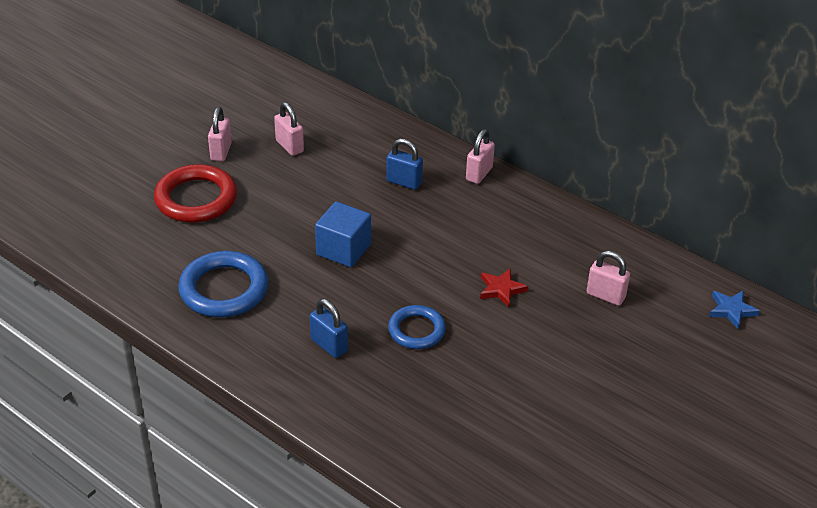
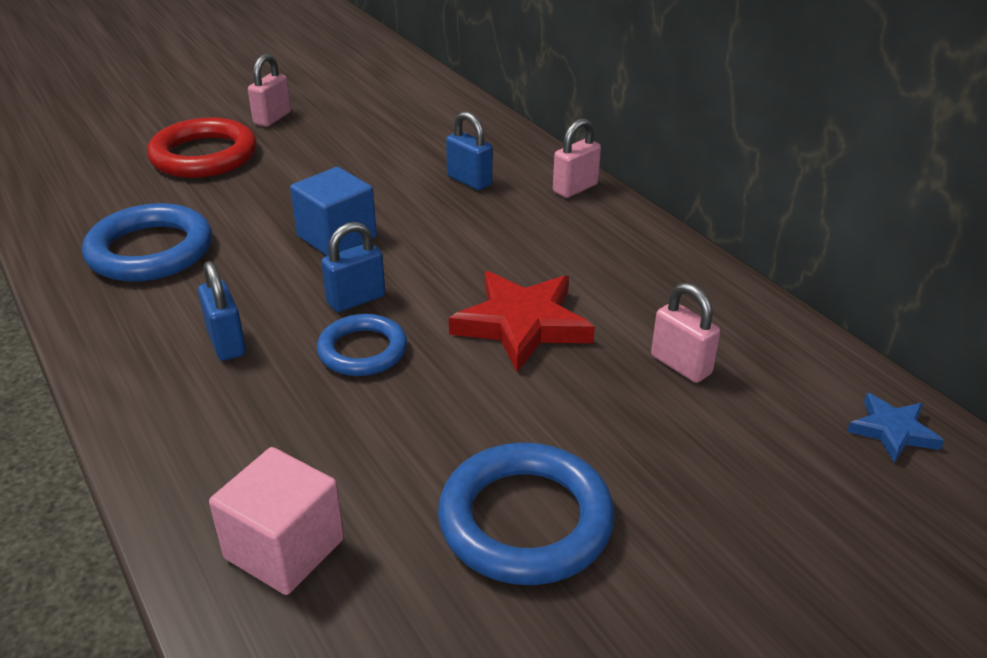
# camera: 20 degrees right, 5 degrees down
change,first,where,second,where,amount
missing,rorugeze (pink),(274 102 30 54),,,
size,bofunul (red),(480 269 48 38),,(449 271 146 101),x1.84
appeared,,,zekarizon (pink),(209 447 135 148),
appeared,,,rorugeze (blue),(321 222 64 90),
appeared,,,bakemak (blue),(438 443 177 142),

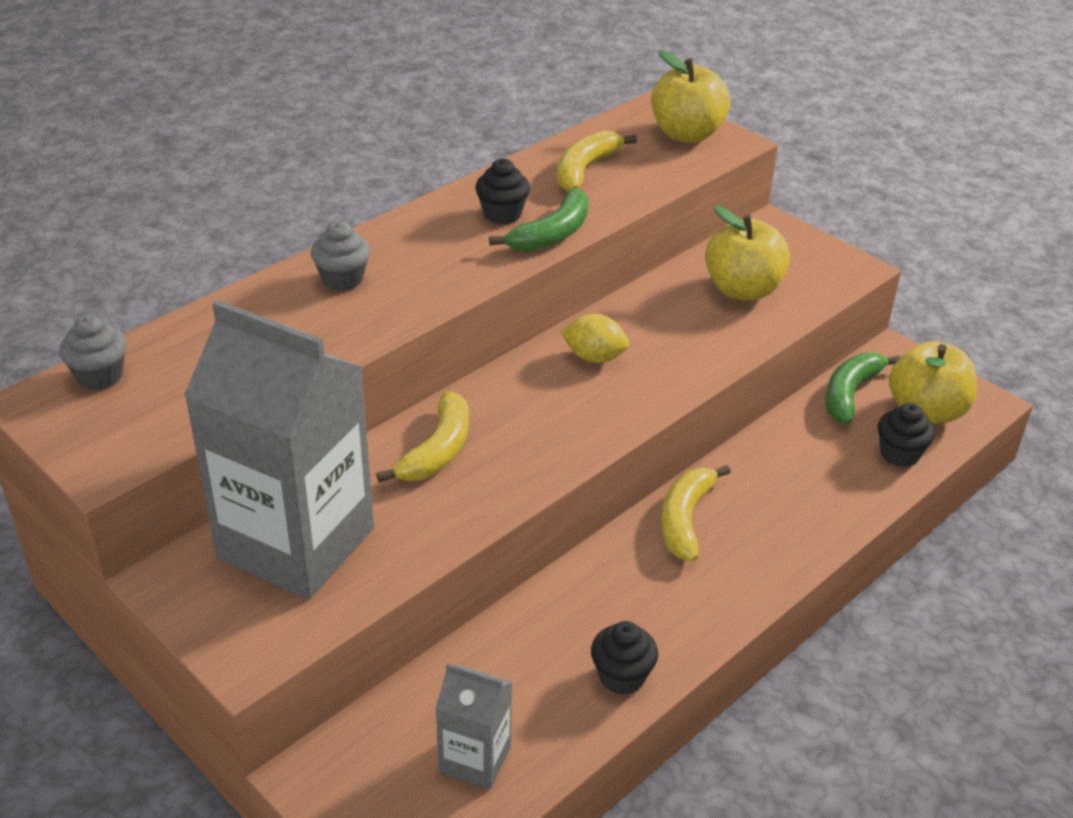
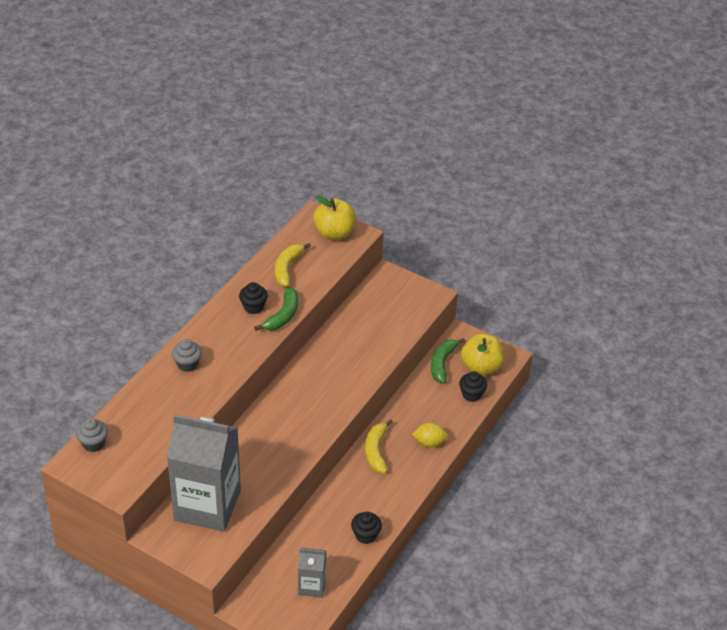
# camera: 15 degrees left, 5 degrees up
change,first,where,second,where,amount
missing,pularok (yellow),(376 391 93 91),,,
relocated,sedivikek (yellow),(561 314 68 49),,(412 423 36 25),
missing,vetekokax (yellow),(705 206 85 95),,,

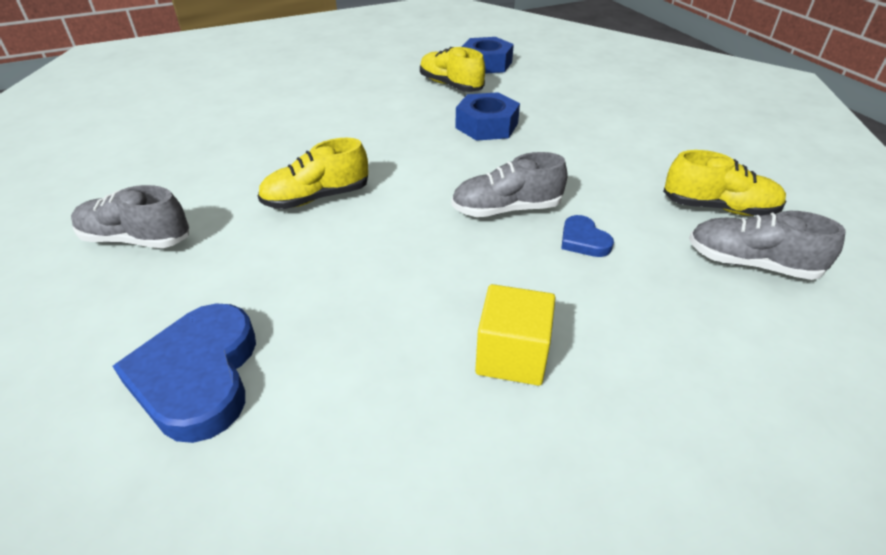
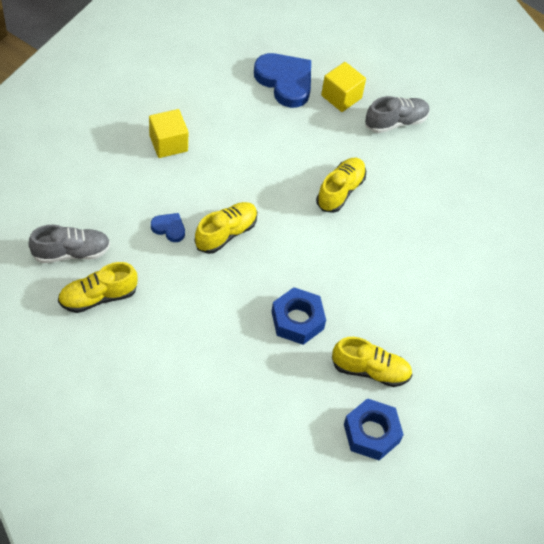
# camera: 140 degrees right, 15 degrees up
change,first,where,second,where,amount
colour,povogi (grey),(451 152 116 65),povogi (yellow),(195 202 62 52),
appeared,,,zekarizon (yellow),(321 62 45 50),

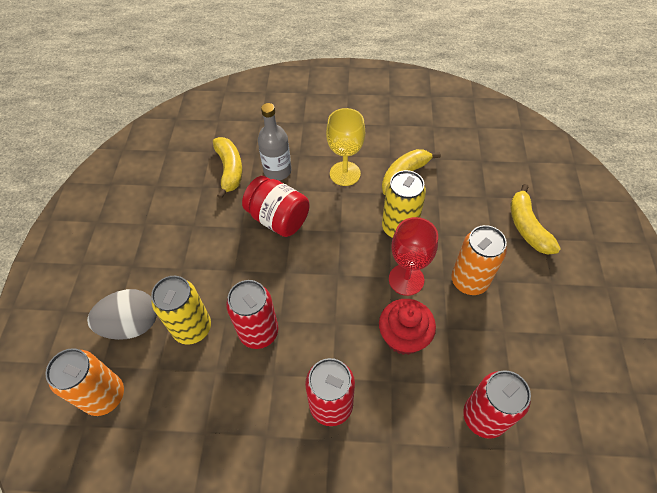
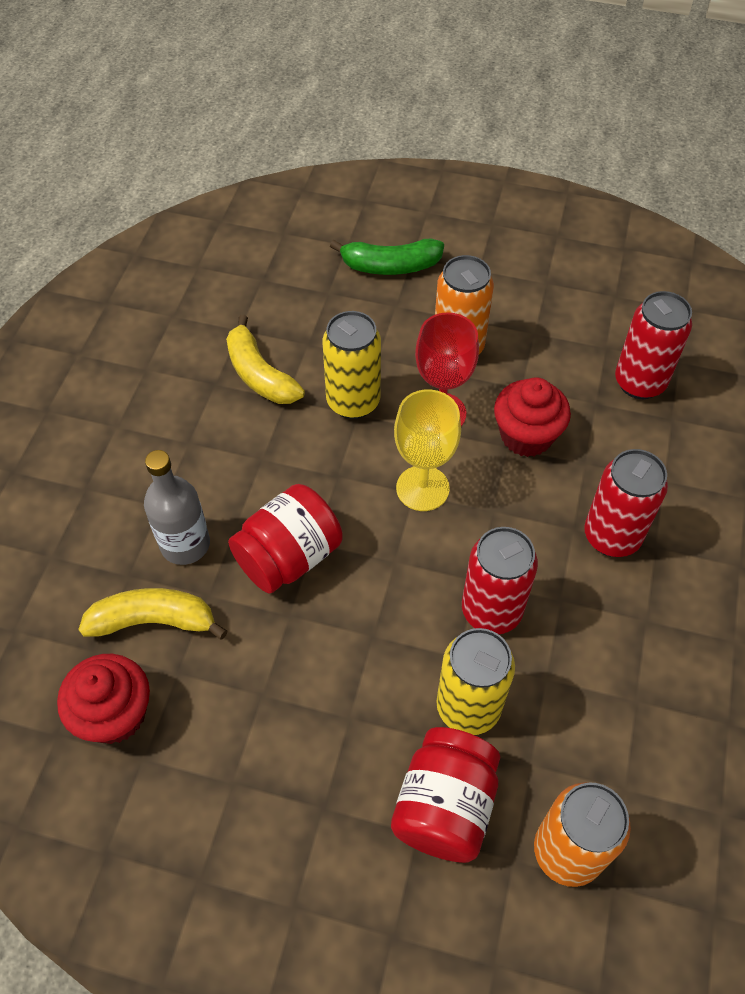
# camera: 80 degrees left, 0 degrees up
change,first,where,second,where,amount
exchanged,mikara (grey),(87 289 70 51),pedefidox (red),(391 727 109 136),
relocated,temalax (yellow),(326 108 39 78),,(394 389 67 122),
colour,pularok (yellow),(510 184 51 71),pularok (green),(330 239 114 36),
appeared,,,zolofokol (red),(57 654 93 90),

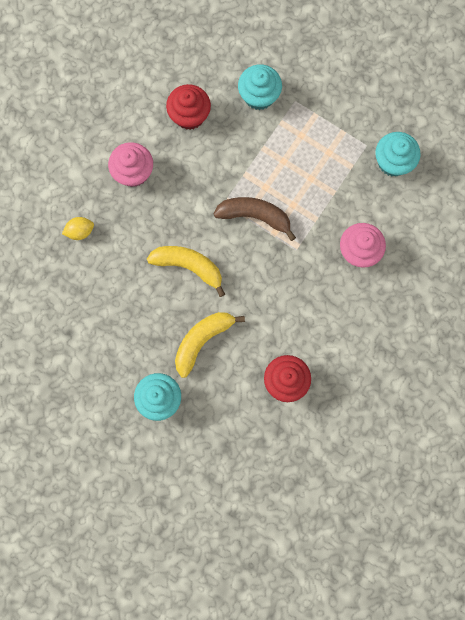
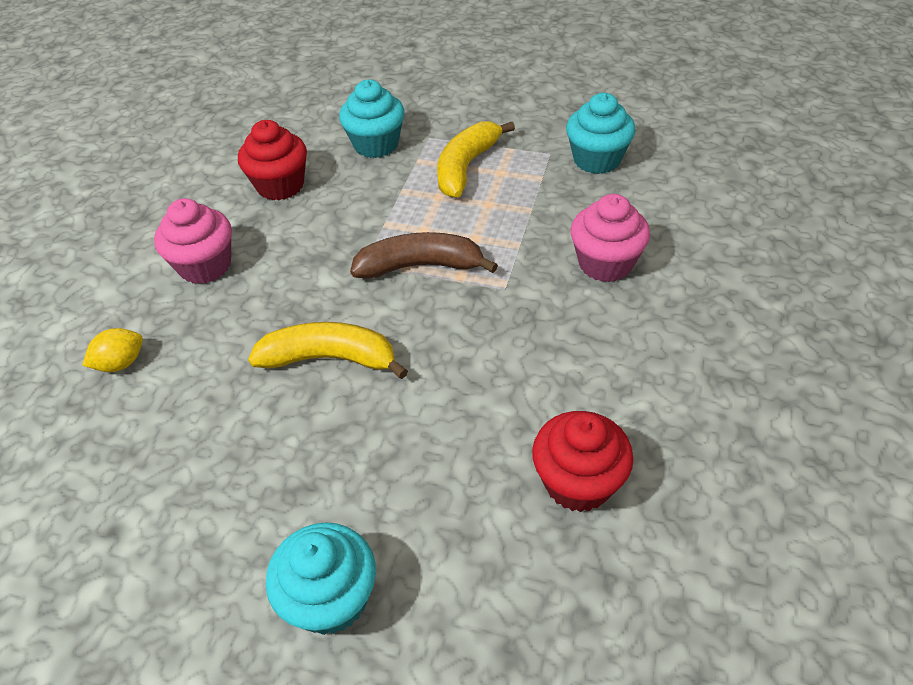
# camera: 15 degrees left, 30 degrees down
change,first,where,second,where,amount
relocated,pularok (yellow),(175 312 70 66),,(437 121 78 77),

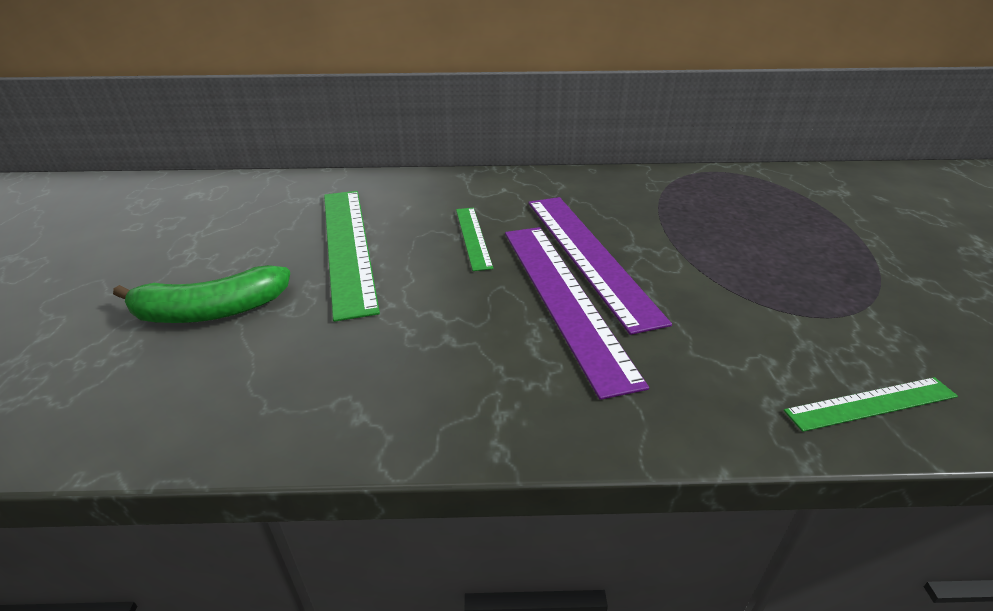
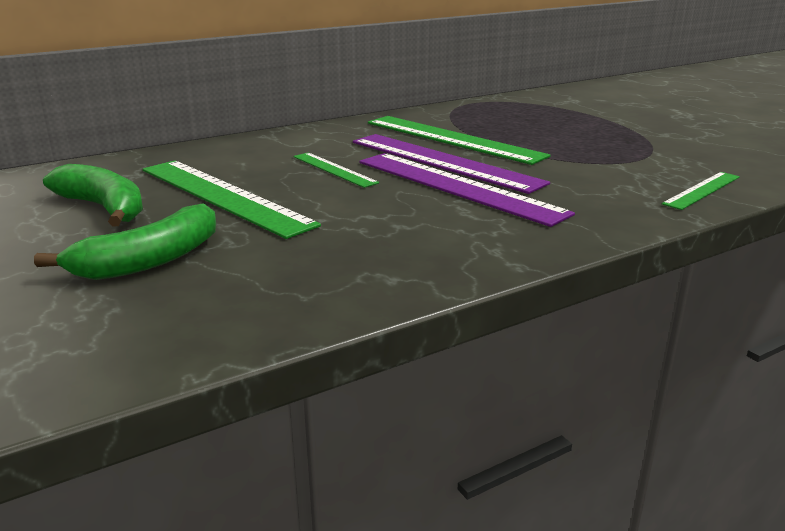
# camera: 30 degrees left, 10 degrees down
change,first,where,second,where,amount
appeared,,,pularok (green),(43 164 100 63),
appeared,,,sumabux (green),(368 116 183 49),

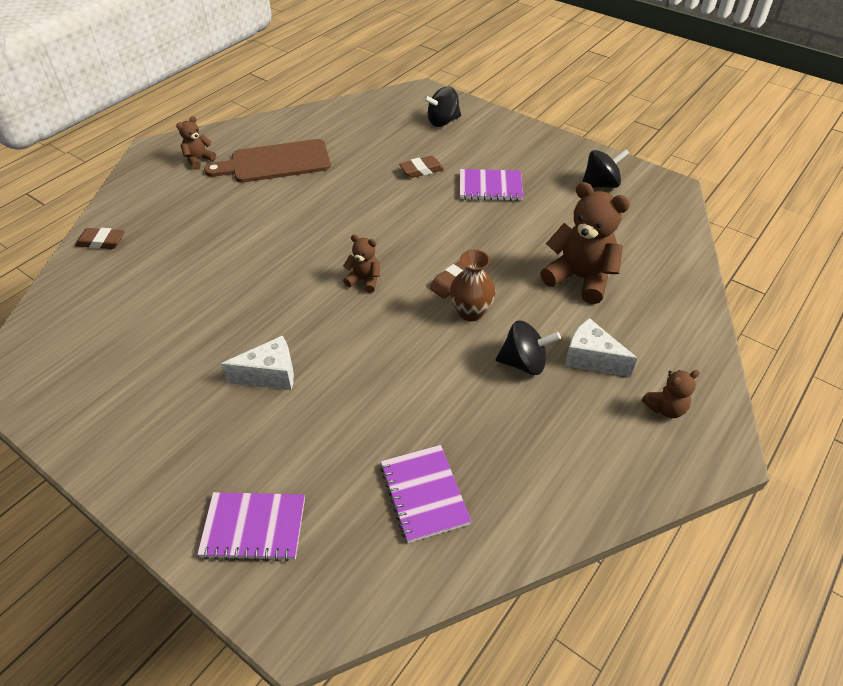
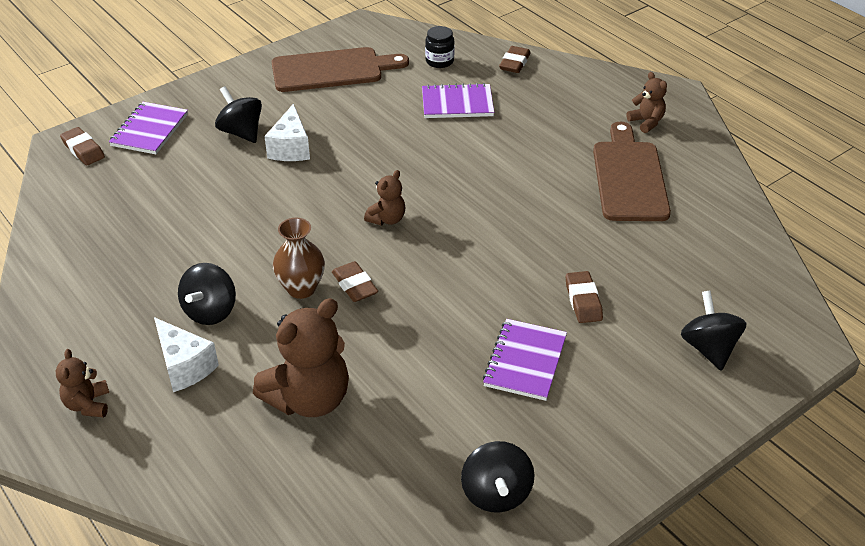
# camera: 105 degrees right, 5 degrees down
change,first,where,second,where,amount
relocated,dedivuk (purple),(380 445 92 98),,(422 83 72 35),
spun,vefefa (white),(565 318 73 59),,(154 317 65 75),90 degrees clockwise
appeared,,,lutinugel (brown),(60 127 45 38),
appeared,,,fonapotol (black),(215 86 47 57),
appeared,,,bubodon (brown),(272 47 137 45),
appeared,,,pedefidox (black),(425 26 30 42),

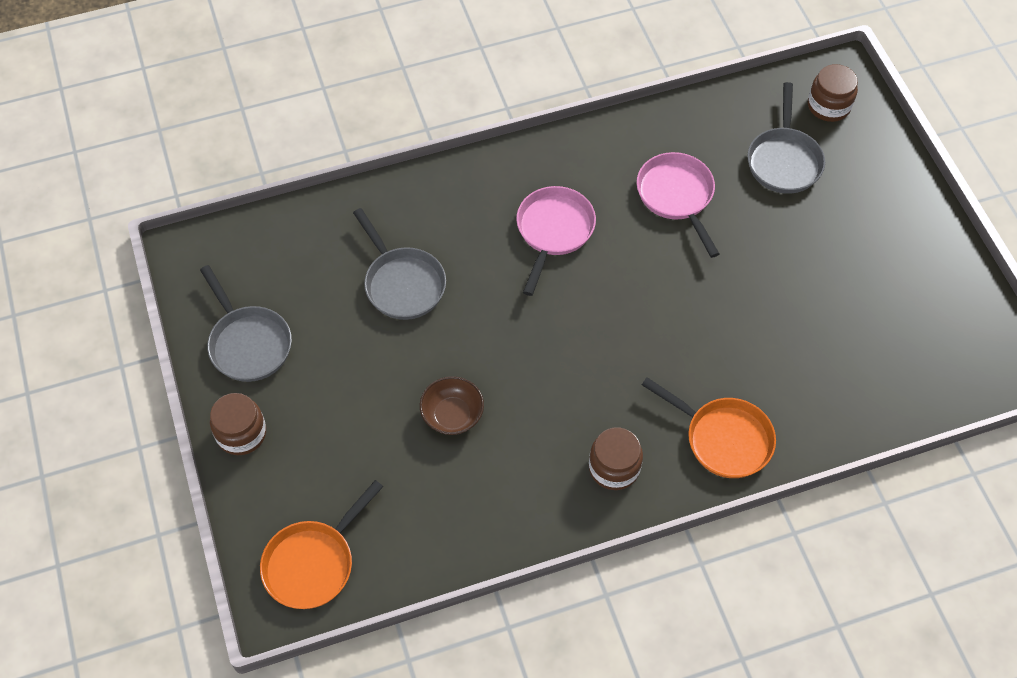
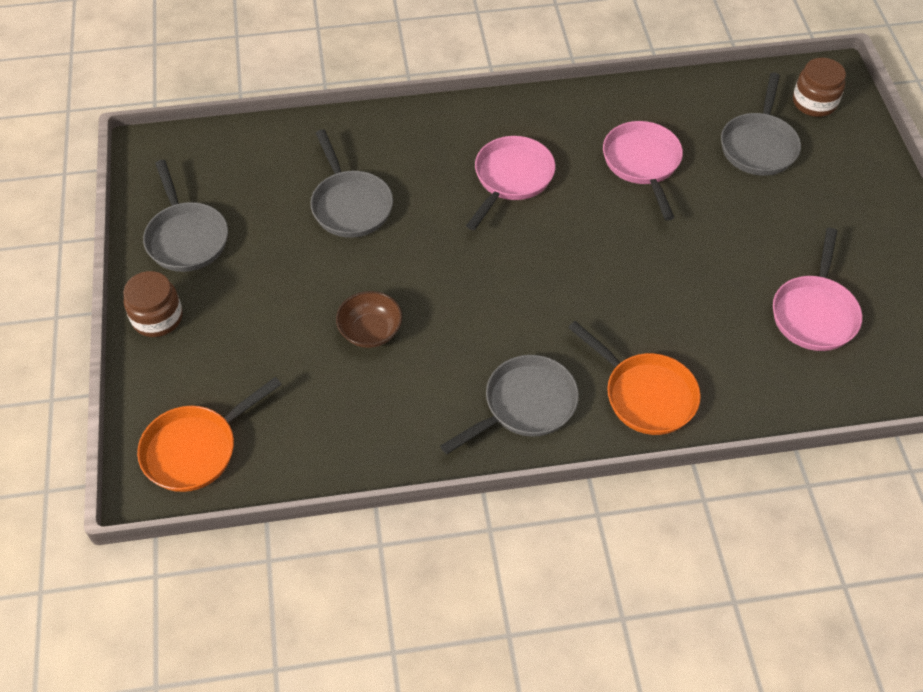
# camera: 10 degrees right, 5 degrees down
change,first,where,second,where,amount
exchanged,pedefidox (brown),(589 427 54 63),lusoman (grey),(440 355 139 99),
appeared,,,lusoman (pink),(773 228 89 123),

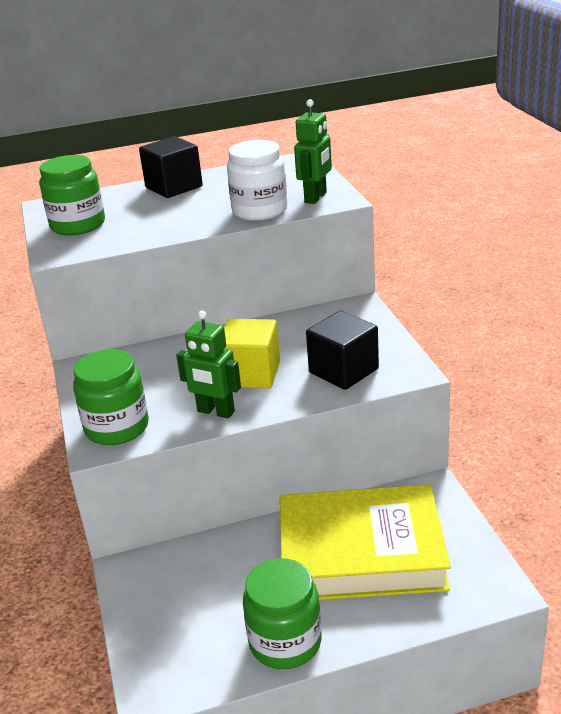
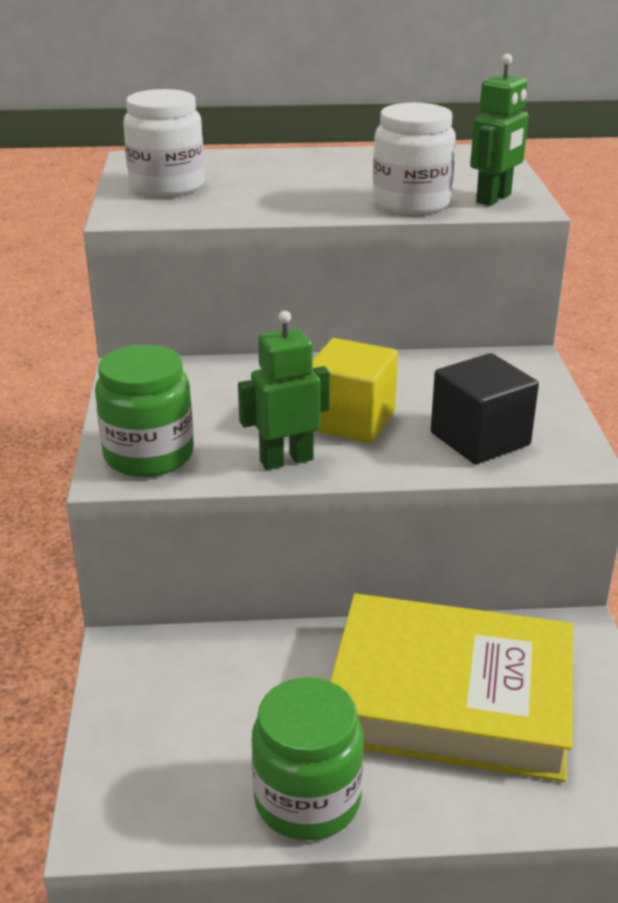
# camera: 10 degrees right, 0 degrees up
change,first,where,second,where,amount
colour,pedefidox (green),(39 155 66 80),pedefidox (white),(123 89 81 108),
missing,zekarizon (black),(139 136 64 62),,,
spun,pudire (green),(176 311 65 108),,(238 311 92 159),120 degrees clockwise

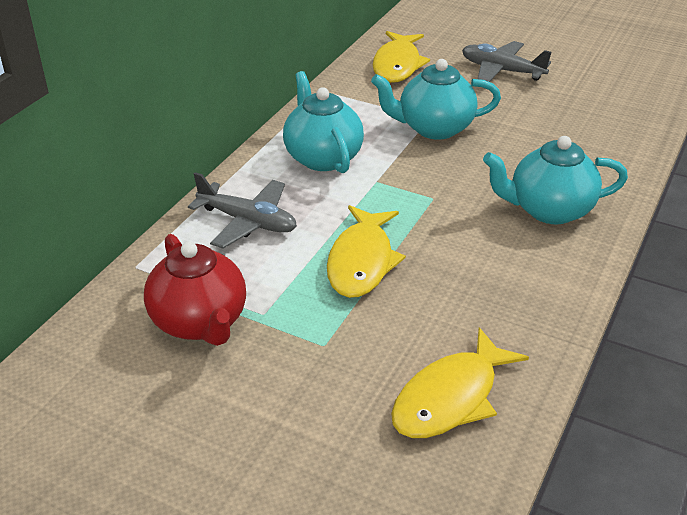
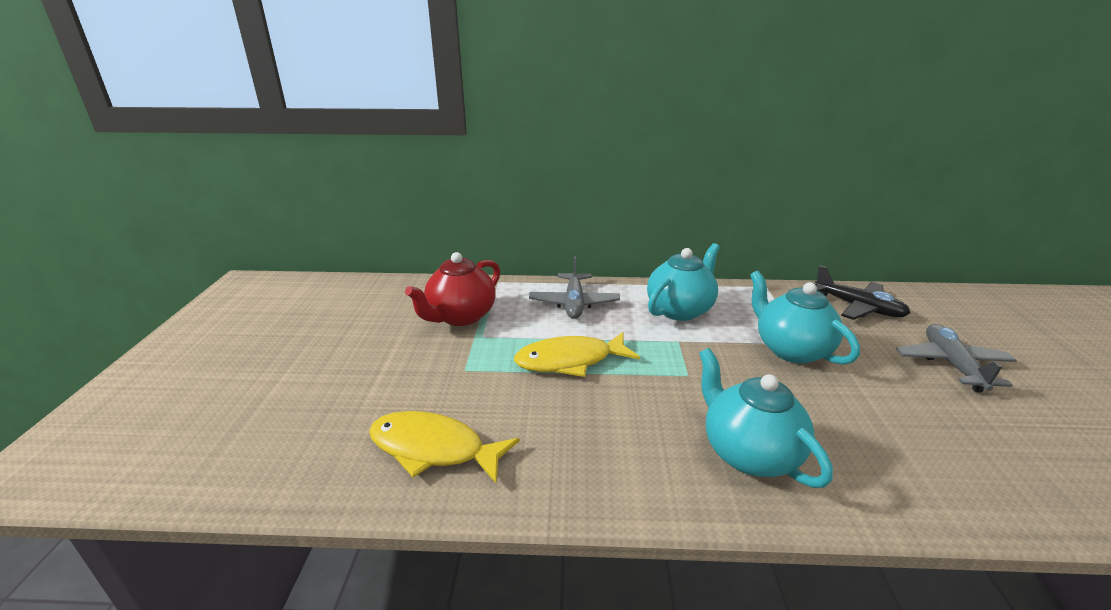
# camera: 65 degrees right, 10 degrees down
change,first,where,second,where,amount
exchanged,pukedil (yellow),(373 31 57 52),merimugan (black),(814 266 96 54),

